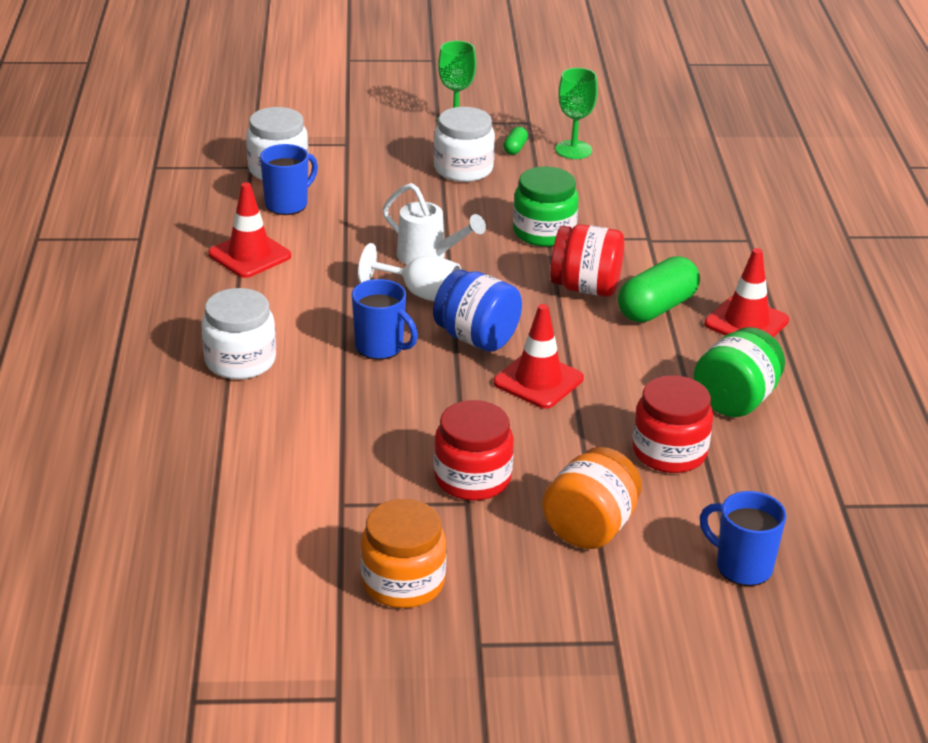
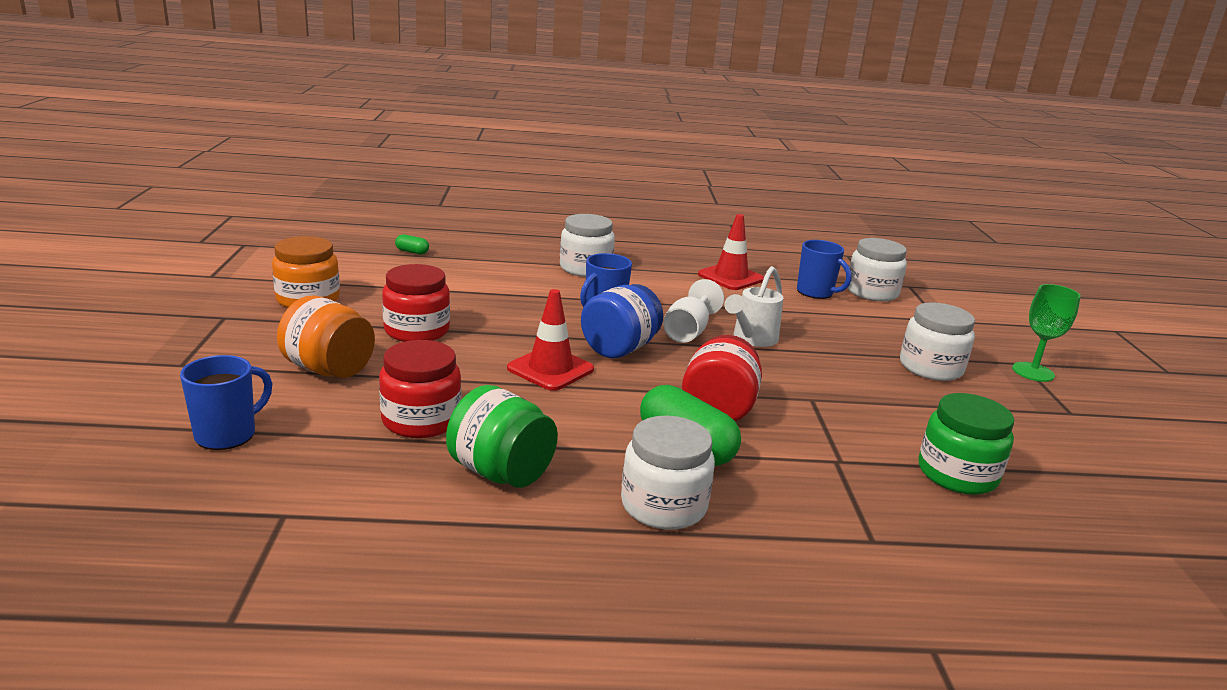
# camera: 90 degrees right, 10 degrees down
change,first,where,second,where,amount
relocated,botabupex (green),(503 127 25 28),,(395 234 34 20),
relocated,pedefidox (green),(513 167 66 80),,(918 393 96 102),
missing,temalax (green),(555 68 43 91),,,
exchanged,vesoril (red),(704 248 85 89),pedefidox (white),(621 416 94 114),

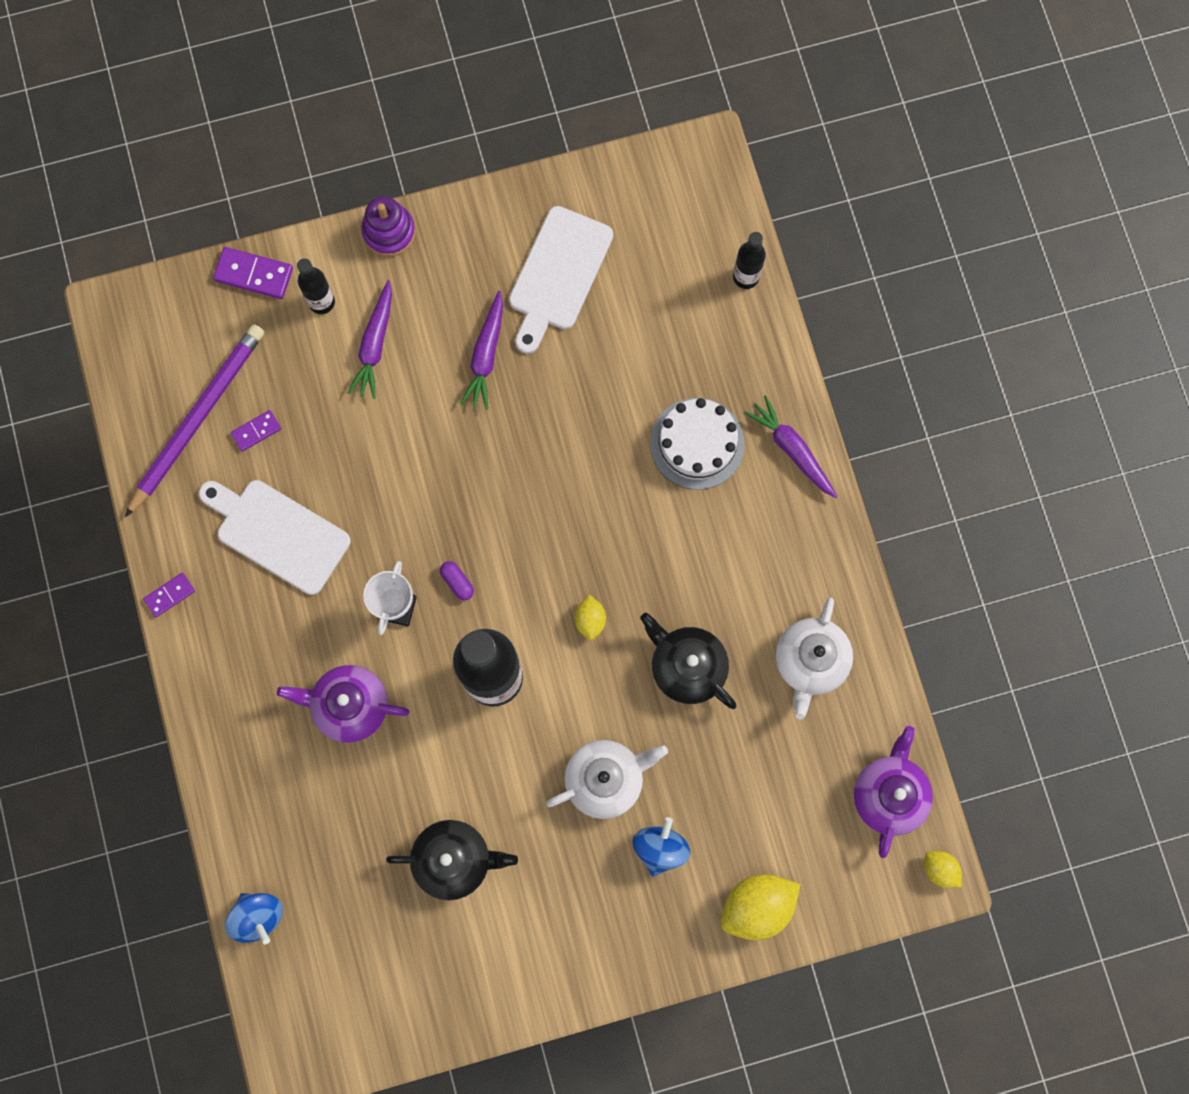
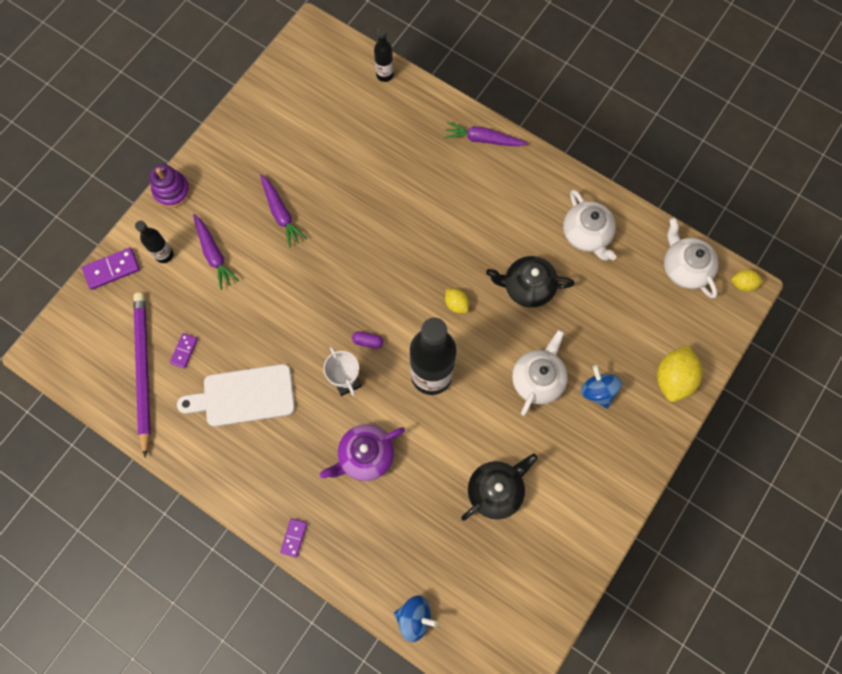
# camera: 40 degrees left, 5 degrees down
change,first,where,second,where,amount
relocated,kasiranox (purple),(143 573 52 44),,(280 518 27 40),
missing,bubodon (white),(509 206 104 148),,,
missing,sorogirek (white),(650 398 94 92),,,
colour,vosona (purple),(854 726 79 132),vosona (white),(664 218 55 80),

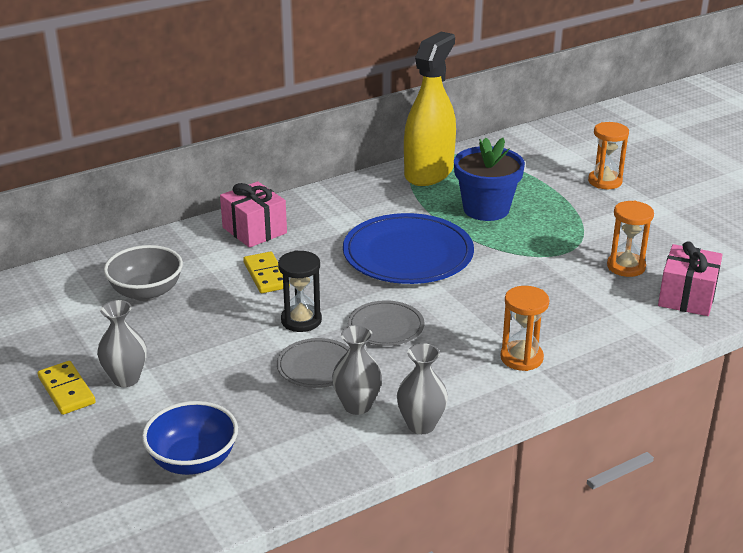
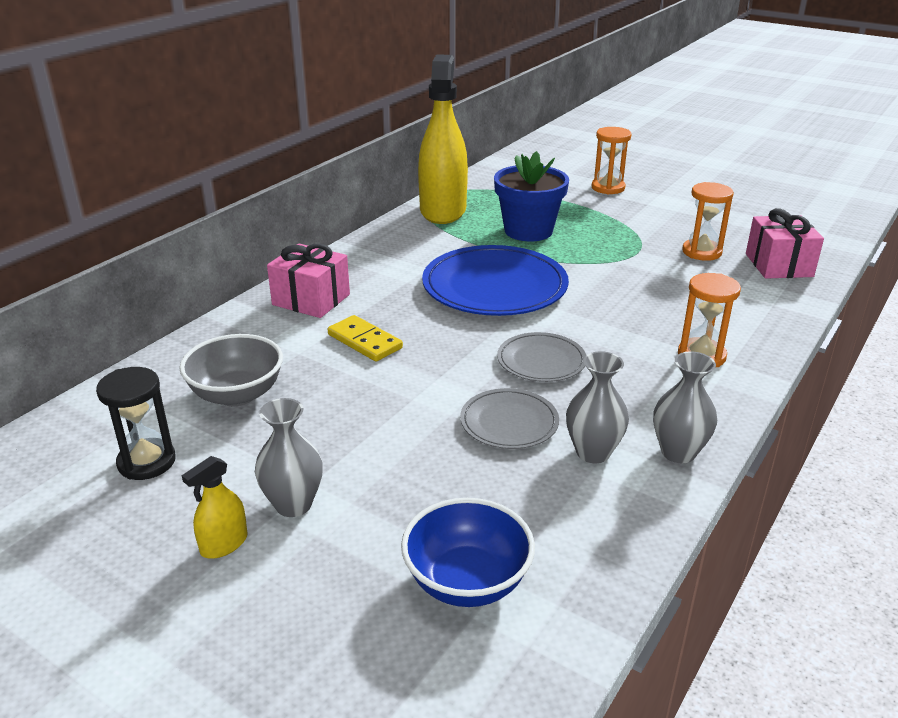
# camera: 25 degrees left, 0 degrees up
change,first,where,second,where,amount
exchanged,kasiranox (yellow),(38 361 58 54),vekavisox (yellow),(182 456 66 103),
relocated,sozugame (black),(278 250 44 82),,(96 367 79 113),

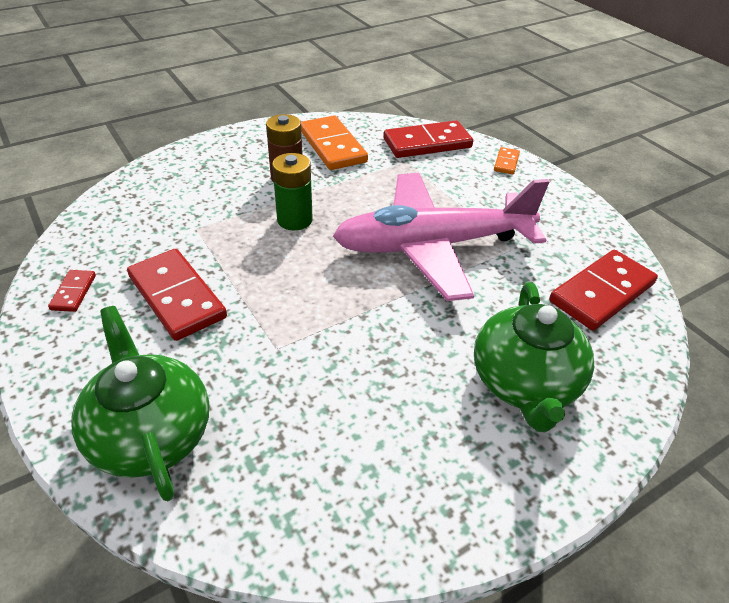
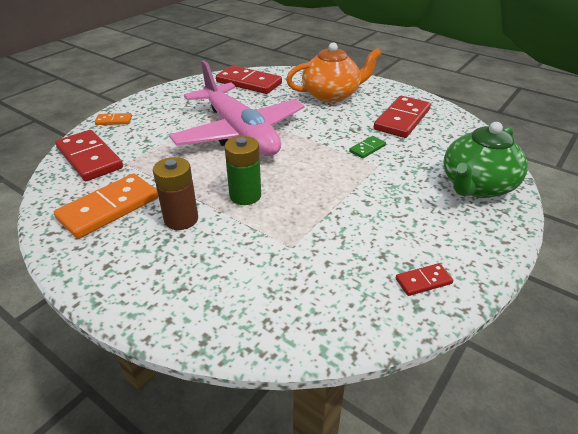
# camera: 110 degrees left, 5 degrees down
change,first,where,second,where,amount
relocated,kasiranox (red),(127 249 100 92),,(374 96 57 42),
colour,vosona (green),(474 282 120 150),vosona (orange),(286 42 96 61),
appeared,,,kasiranox (green),(349 136 37 22),

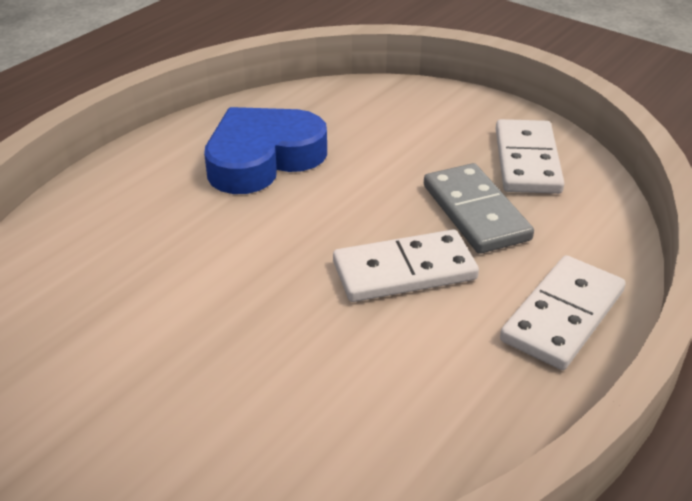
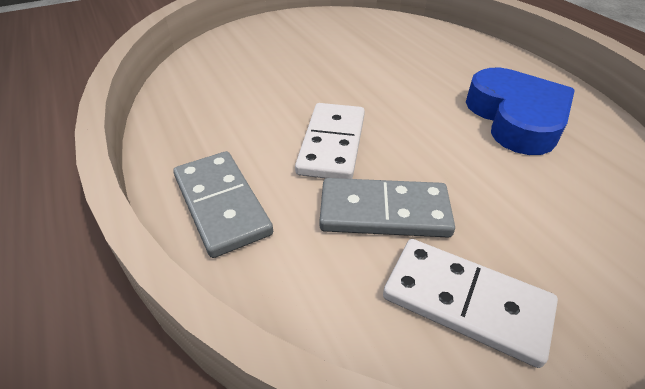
# camera: 115 degrees right, 5 degrees up
change,first,where,second,where,amount
colour,kasiranox (white),(500 255 126 115),kasiranox (grey),(173 151 100 107),

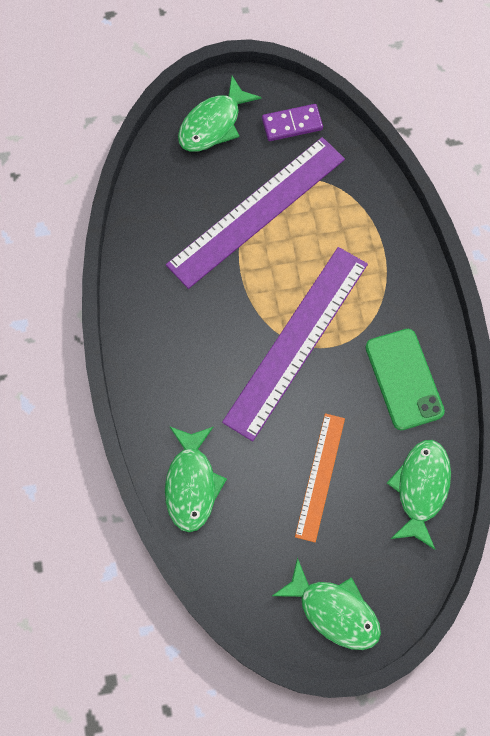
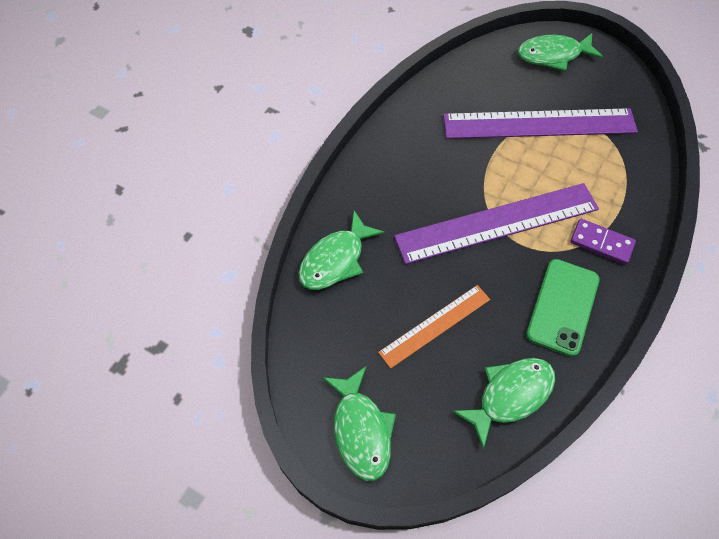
# camera: 40 degrees right, 10 degrees down
change,first,where,second,where,amount
relocated,kasiranox (purple),(262 104 61 37),,(570 219 66 46),

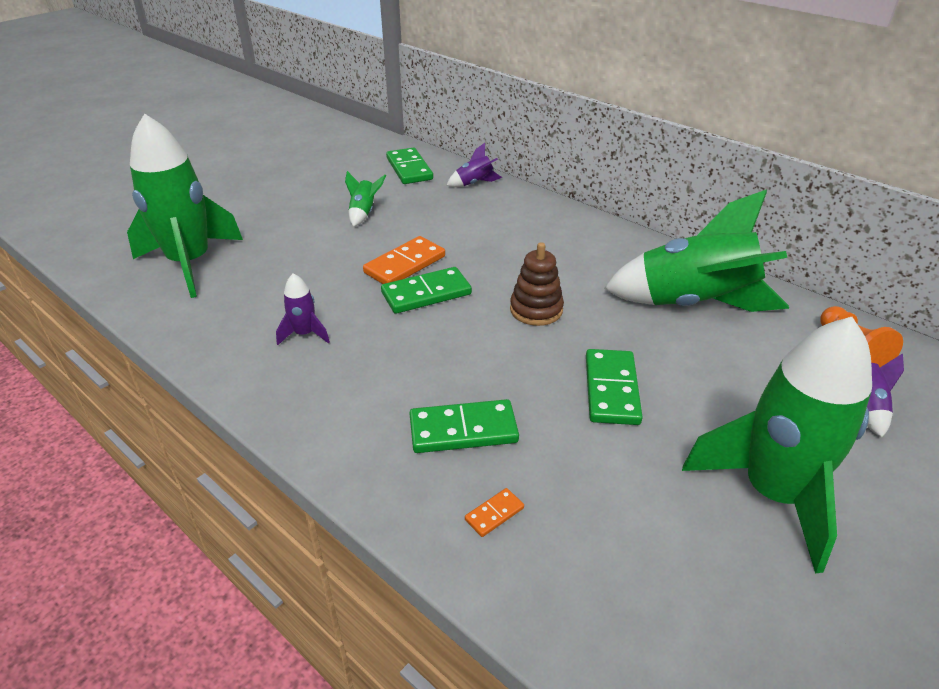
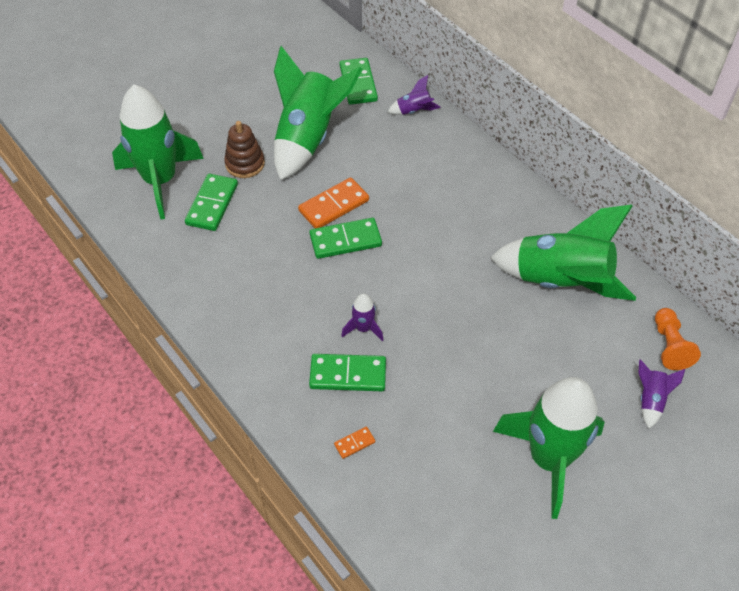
# camera: 10 degrees right, 15 degrees up
change,first,where,second,where,amount
relocated,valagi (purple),(276 273 54 72),,(341 294 43 47),
size,valagi (green),(345 171 41 56),,(274 46 88 134),x2.38
relocated,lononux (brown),(510 242 54 84),,(224 121 41 57),
relocated,kasiranox (green),(586 349 57 76),,(185 174 53 57),

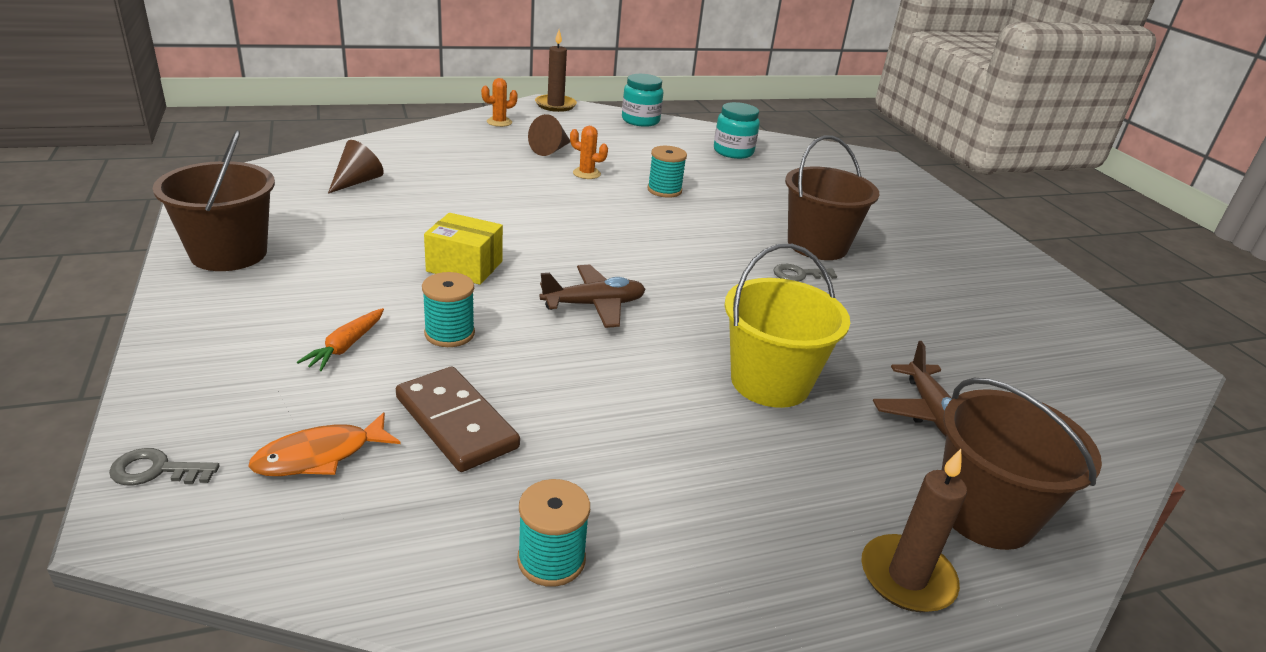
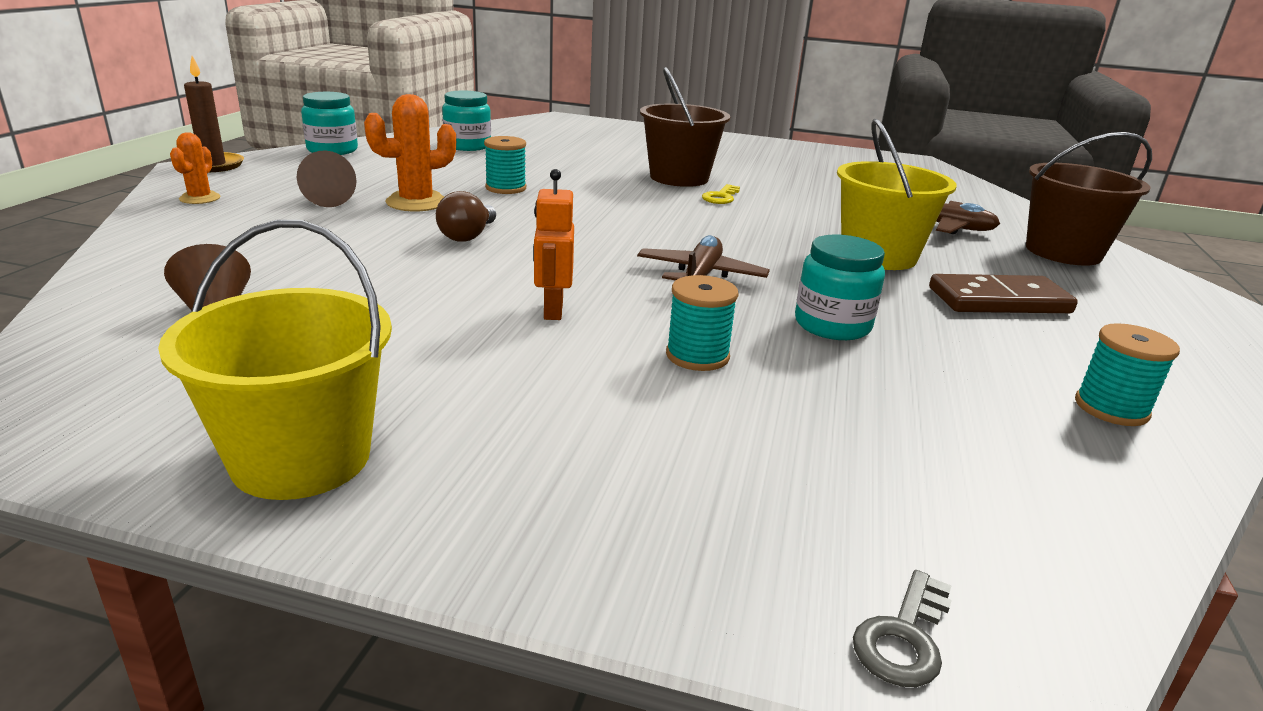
# camera: 55 degrees left, 5 degrees down
change,first,where,second,where,amount
colour,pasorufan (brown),(153 130 122 141),pasorufan (yellow),(158 219 234 281),
missing,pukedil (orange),(248 412 153 64),,,
missing,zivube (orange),(297 308 87 63),,,
relocated,kasiranox (brown),(396 367 124 105),,(929 274 149 39),
exchanged,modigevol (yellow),(424 213 79 72),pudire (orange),(533 169 41 151),
size,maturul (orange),(570 126 38 53),,(364 94 92 117),x1.66
colour,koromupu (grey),(773 264 64 18),koromupu (yellow),(702 184 38 20),
missing,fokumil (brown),(861 449 106 163),,,
appeared,,,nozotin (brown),(436 191 60 51),
appeared,,,pedefidox (turquoise),(795 234 90 106),

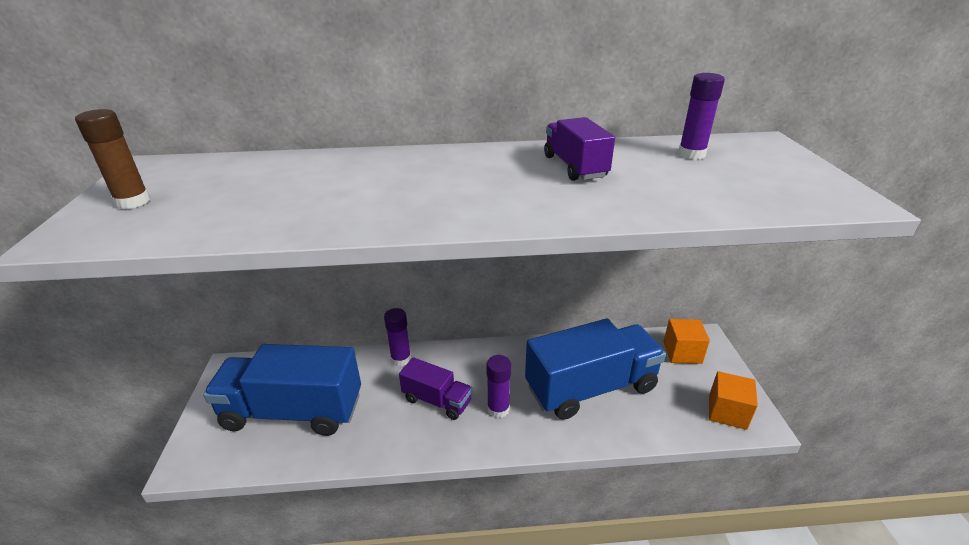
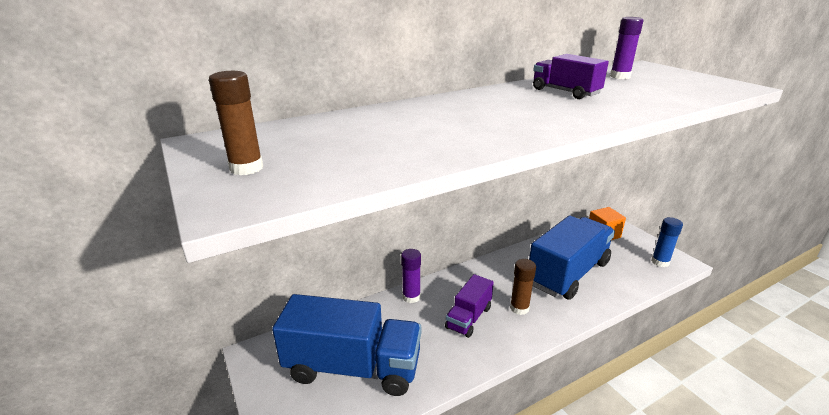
# camera: 25 degrees left, 5 degrees down
change,first,where,second,where,amount
spun,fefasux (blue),(203 344 158 92),,(272 294 149 102),150 degrees counterclockwise
spun,fefasux (purple),(399 357 73 63),,(445 274 49 64),120 degrees clockwise
colour,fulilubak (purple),(486 355 25 63),fulilubak (brown),(510 259 26 56),
exchanged,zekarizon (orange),(709 371 49 59),fulilubak (blue),(651 217 32 50),

